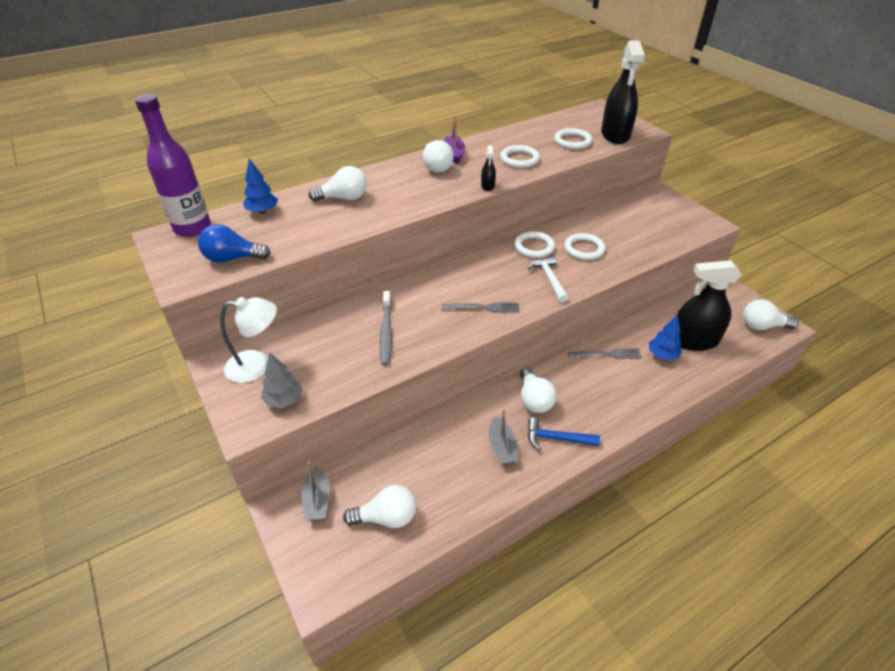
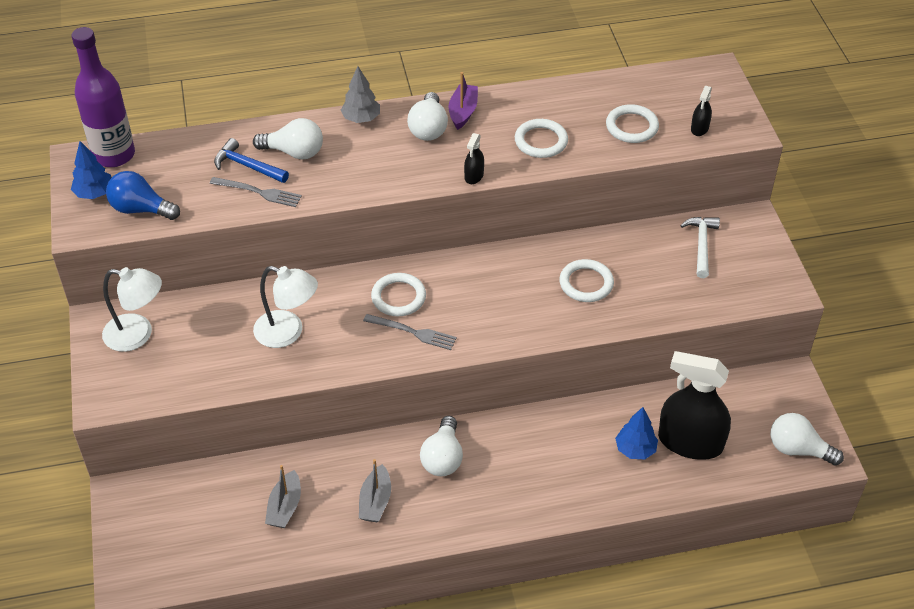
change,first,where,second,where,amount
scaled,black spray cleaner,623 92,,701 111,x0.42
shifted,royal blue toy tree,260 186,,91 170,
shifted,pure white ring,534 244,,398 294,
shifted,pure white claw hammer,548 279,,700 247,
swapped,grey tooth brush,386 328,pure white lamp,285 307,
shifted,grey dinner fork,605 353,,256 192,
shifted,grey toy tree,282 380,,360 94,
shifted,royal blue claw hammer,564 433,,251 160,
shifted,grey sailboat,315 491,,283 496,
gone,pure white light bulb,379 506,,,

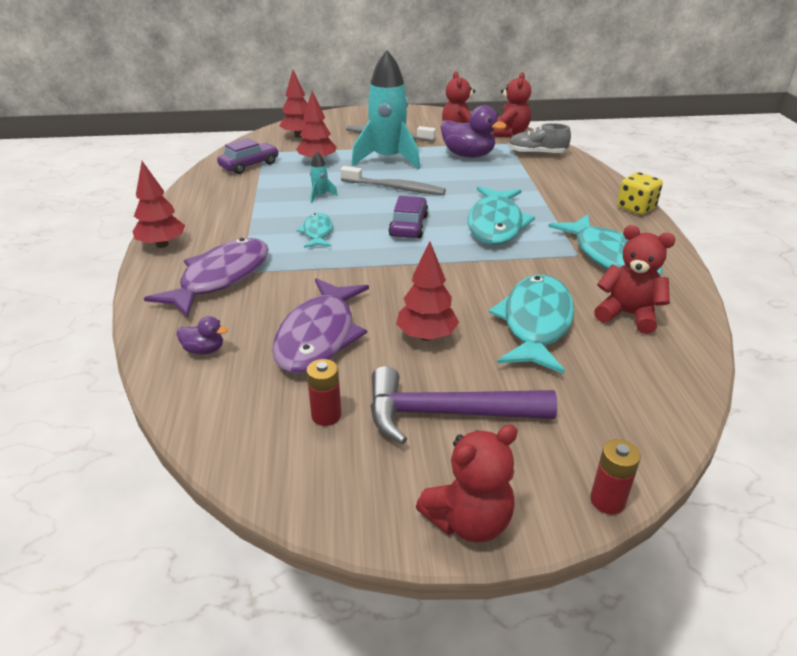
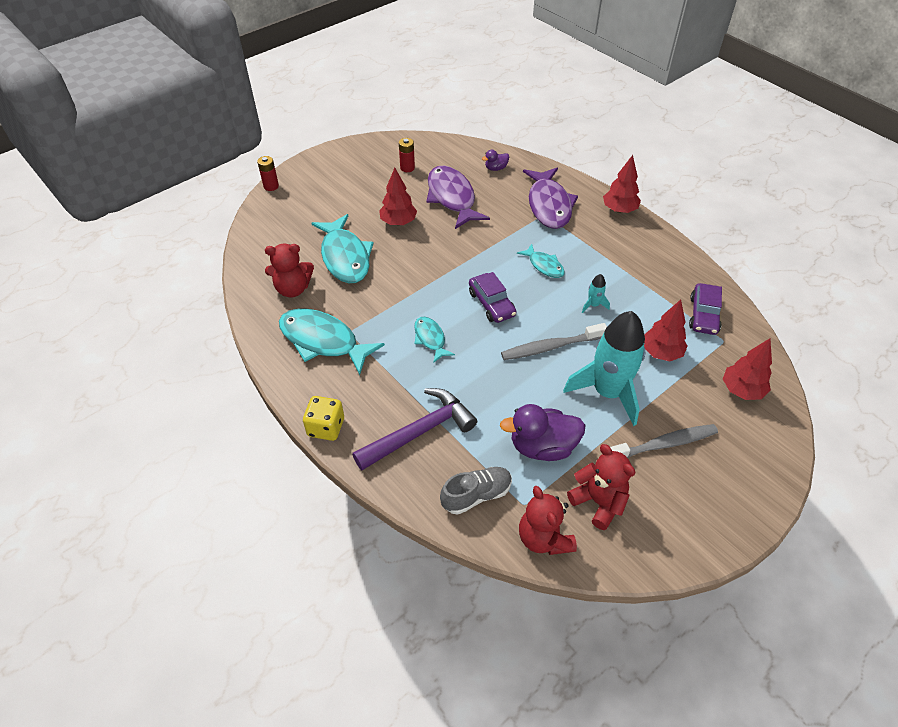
change,first,where,second,where,amount
scaled,turquoise fish figure,501 215,,434 340,x0.53
shifted,royal purple claw hammer,463 405,,414 429,
gone,scarlet teddy,467 483,,,

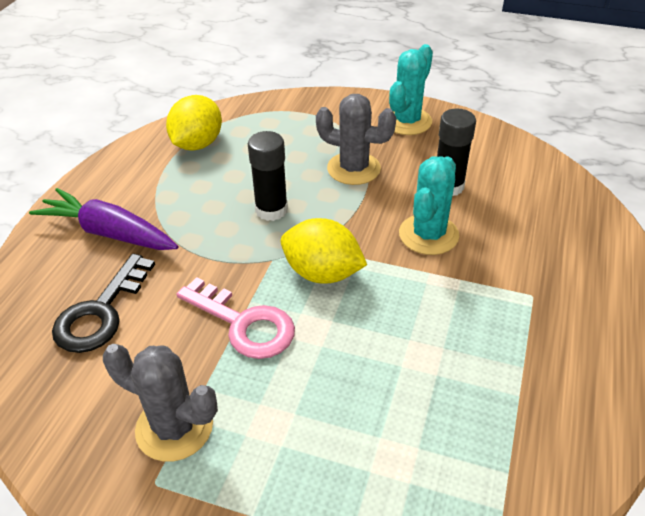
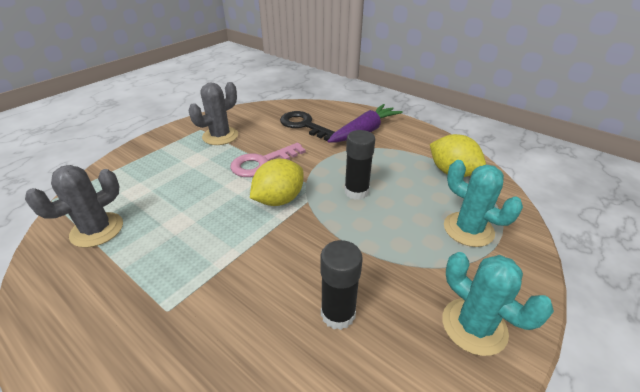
change,first,where,second,where,amount
shifted,grey saguaro cactus,356 139,,74 206,
shifted,turquoise saguaro cactus,429 205,,483 203,

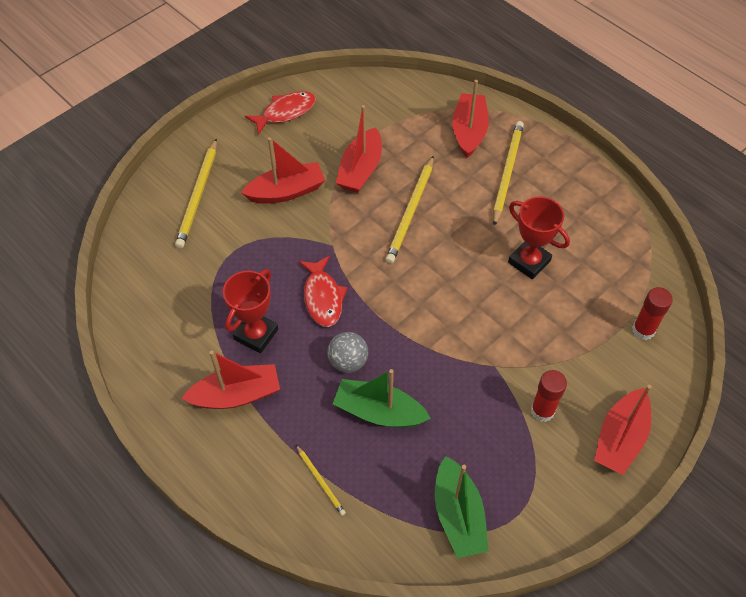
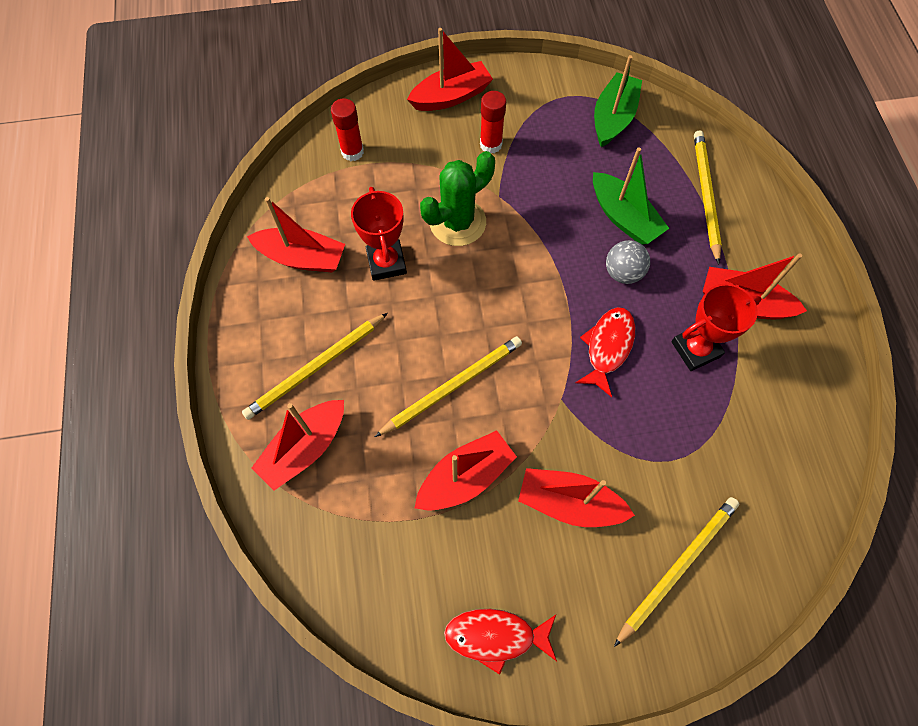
change,first,where,second,where,amount
scaled,golden pencil,321 480,,708 197,x1.91
new,,,green saguaro cactus,457 198,
new,,,scarlet sailboat,296 234,

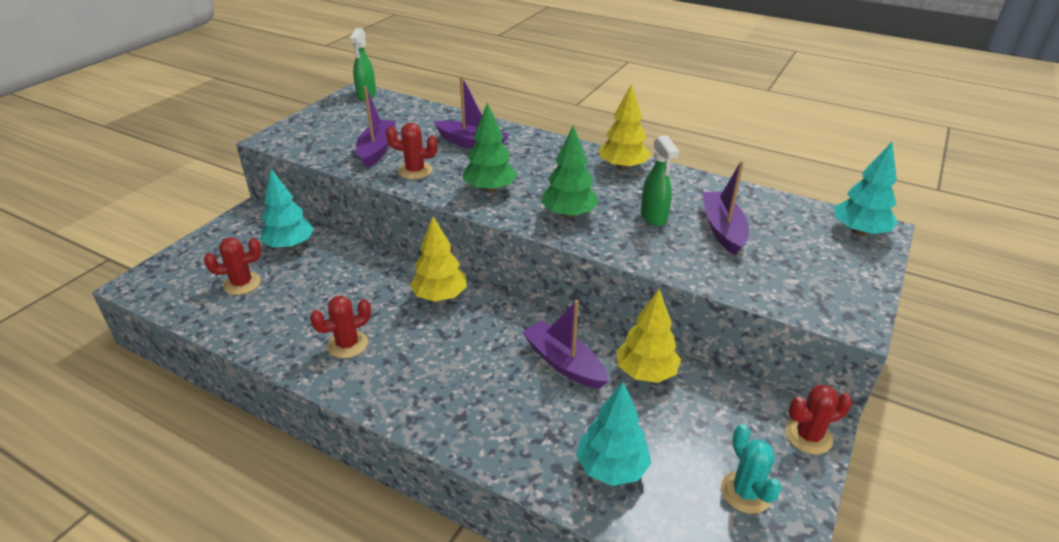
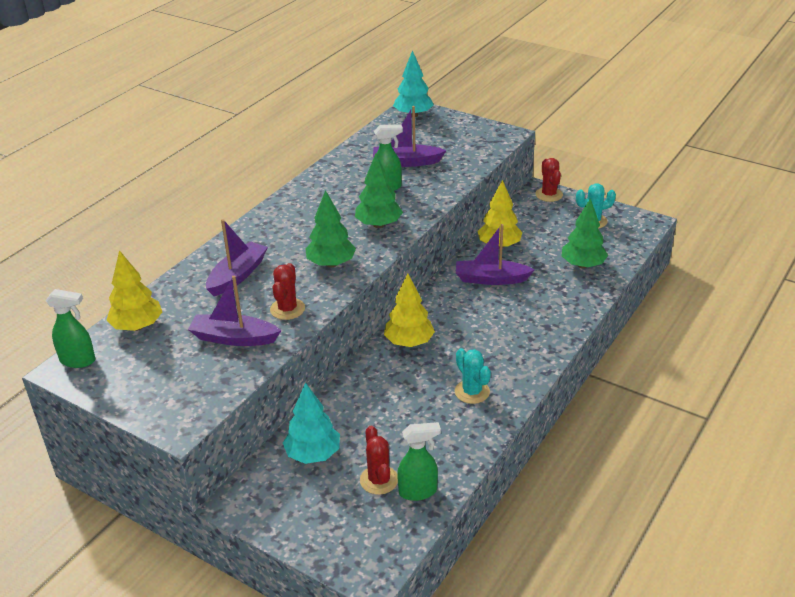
change,first,where,second,where,amount
shifted,golden toy tree,625 127,,134 290,
repainted,scarlet saguaro cactus,340 327,turquoise saguaro cactus,473 376,
rotated,royal purple sailboat,565 344,,495 254,45 degrees clockwise
repainted,turquoise toy tree,613 434,green toy tree,585 233,
new,,,green spray cleaner,419 461,

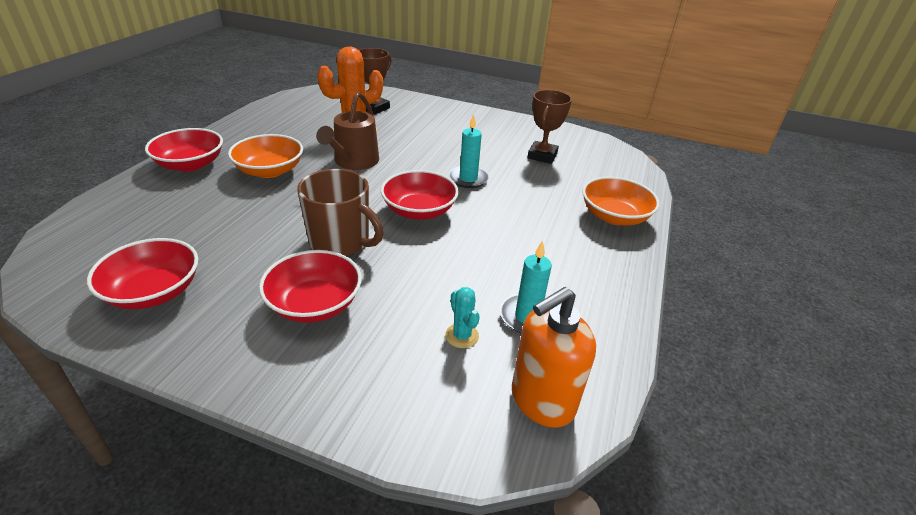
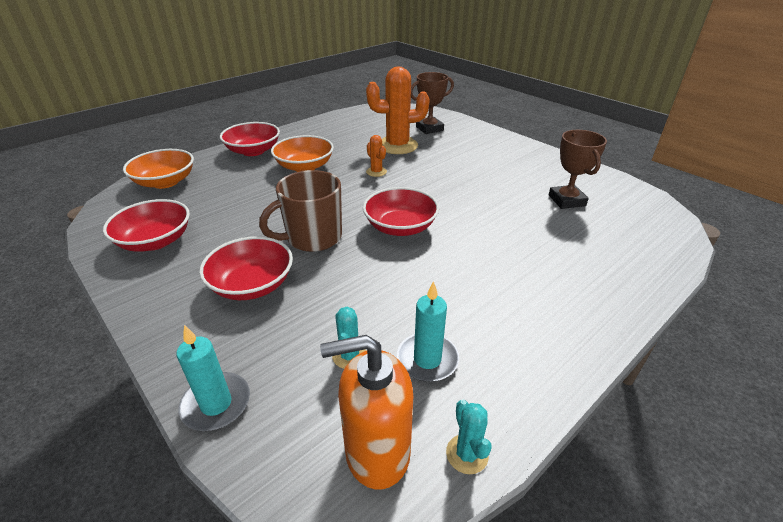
change,first,where,second,where,amount
rotated,russet award cup,549 127,,578 169,60 degrees counterclockwise
swapped,russet watering can,347 131,orange-coloured saguaro cactus,376 156,
shifted,turquoise candle,468 151,,213 378,
rotated,russet mug,340 212,,300 211,90 degrees clockwise
shifted,orange-coloured serving bowl,621 201,,158 169,
new,,,turquoise saguaro cactus,469 436,

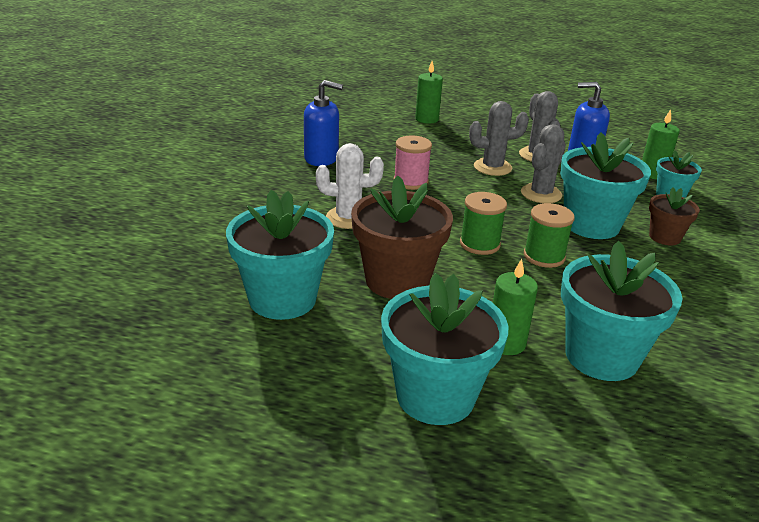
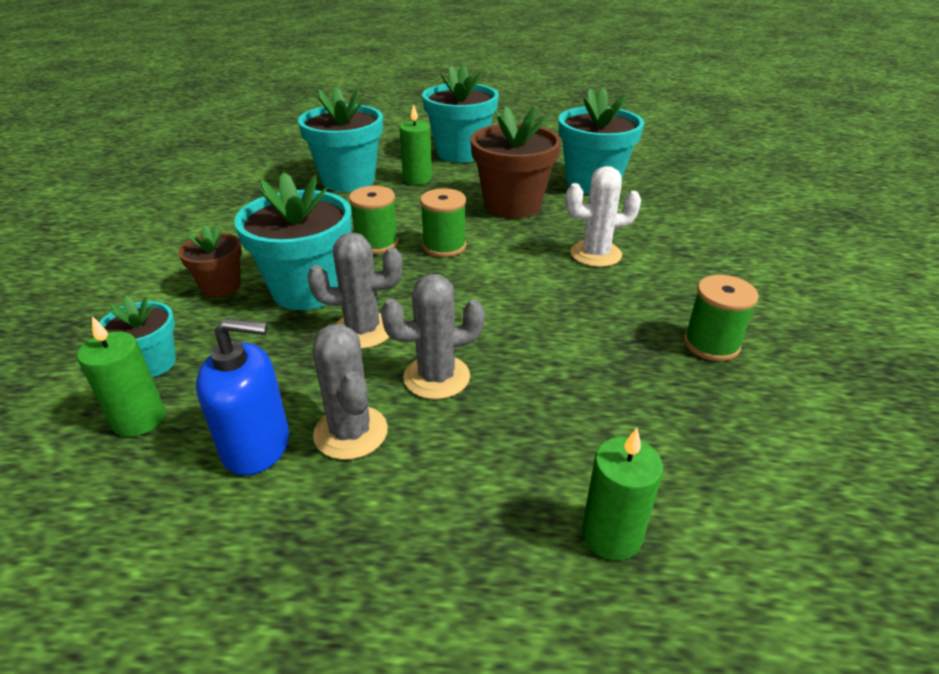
change,first,where,second,where,amount
swapped,royal blue soap dispenser,323 123,green reel of thread,721 318,
rotated,grey saguaro cactus,543 163,,354 290,60 degrees clockwise
gone,pink reel of thread,412 163,,,

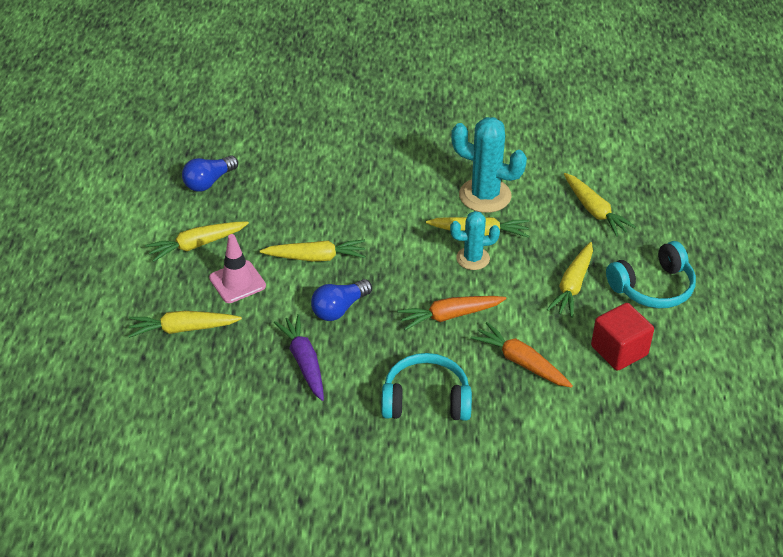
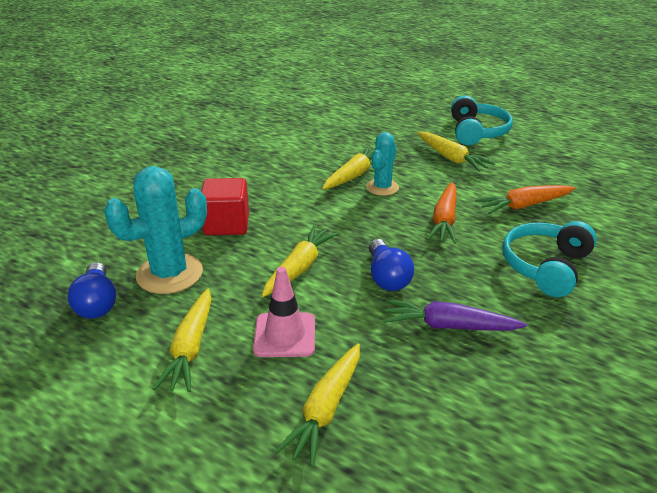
change,first,where,second,where,amount
shifted,turquoise saguaro cactus,489 165,,155 230,
gone,golden toy carrot,600 205,,,
shifted,scarlet cube,622 337,,225 206,

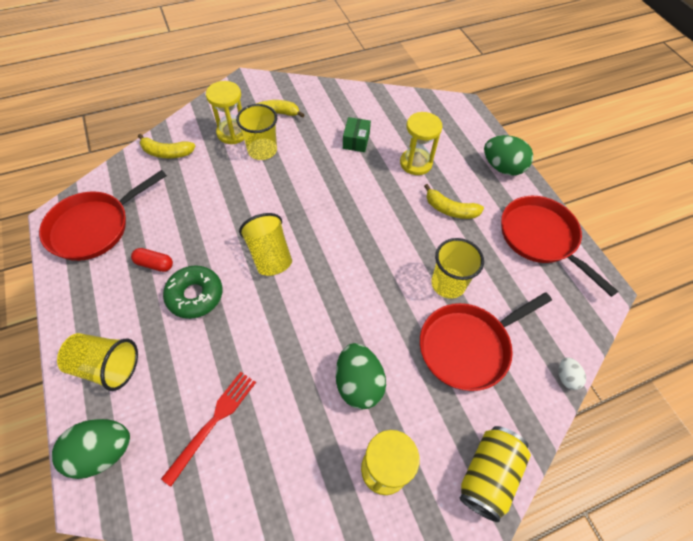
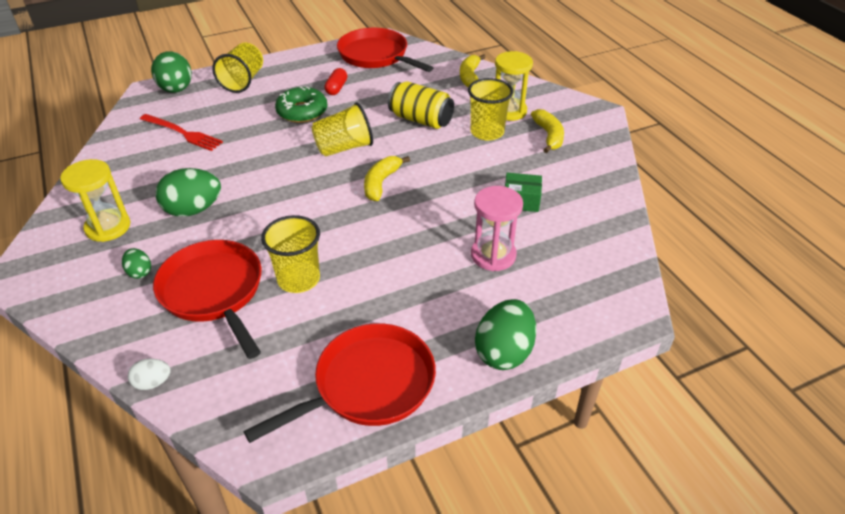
change,first,where,second,where,amount
repainted,golden sandglass,421 143,pink sandglass,497 228,
shifted,golden banana fruit,454 201,,387 178,
shifted,golden tin,495 474,,421 105,
new,,,green egg,136 263,

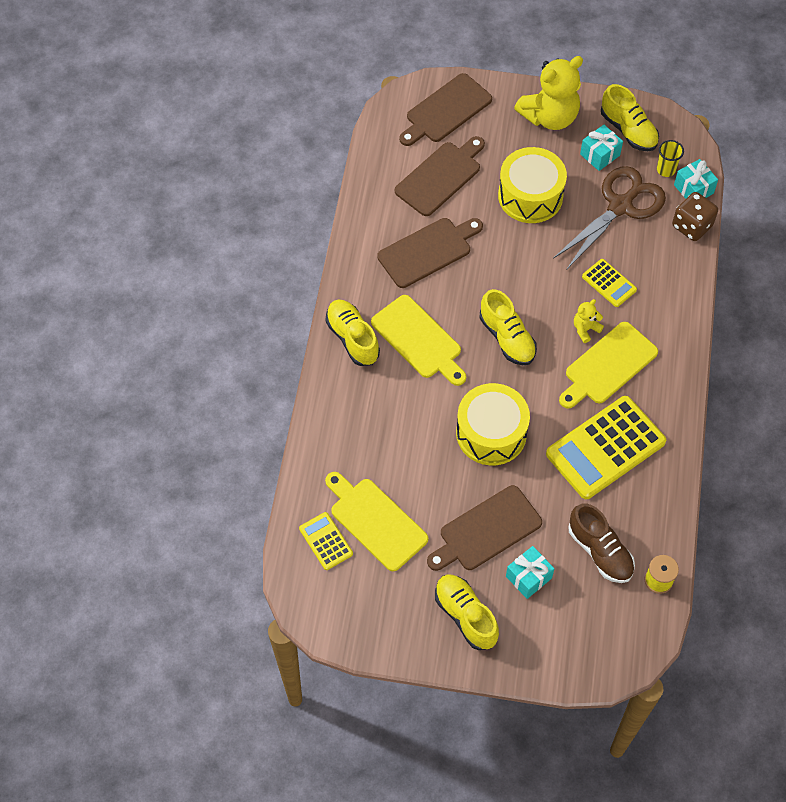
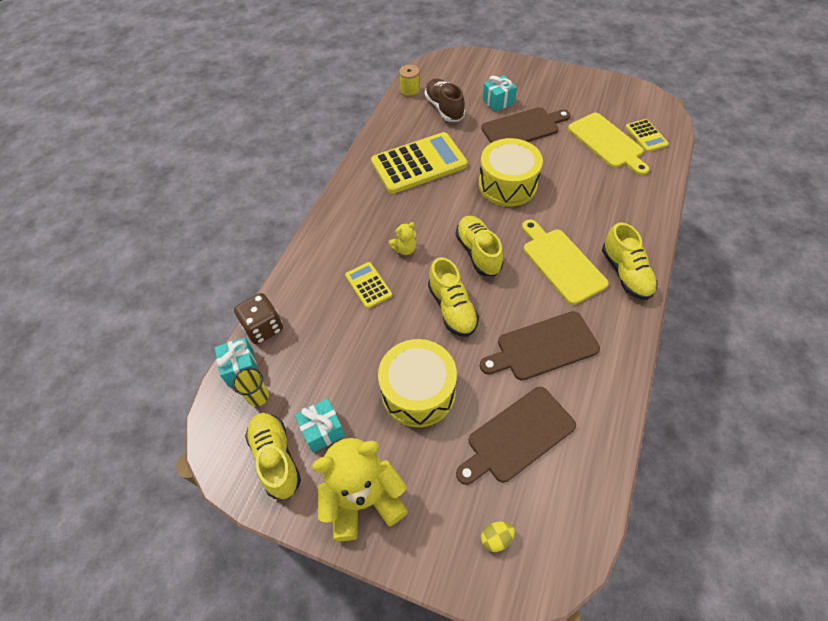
change,first,where,second,where,amount
swapped,russet bread board,445 109,golden egg,498 536,
gone,russet shears,609 217,,,
gone,golden bread board,608 365,,,
shifted,golden lace-up shoe,467 612,,453 297,

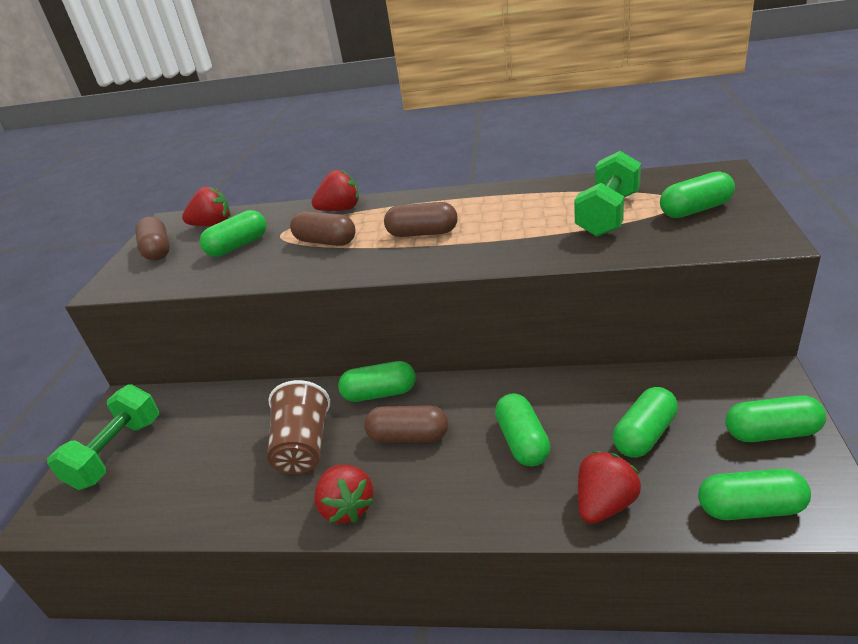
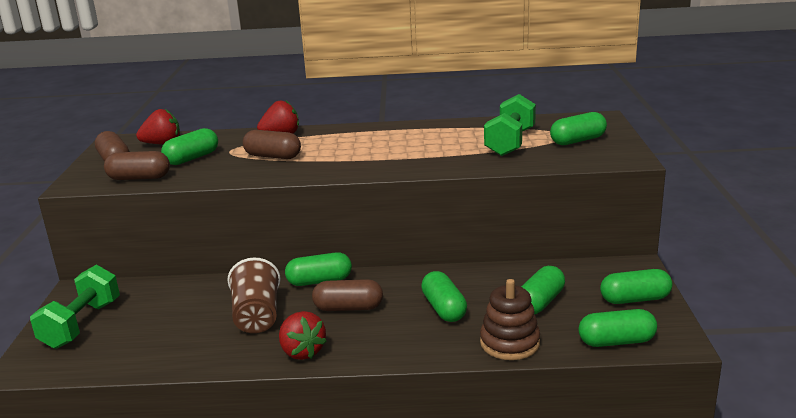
change,first,where,second,where,amount
shifted,russet pill,421 219,,137 165,
swapped,scarlet berry,609 487,russet stacking rings,510 319,

